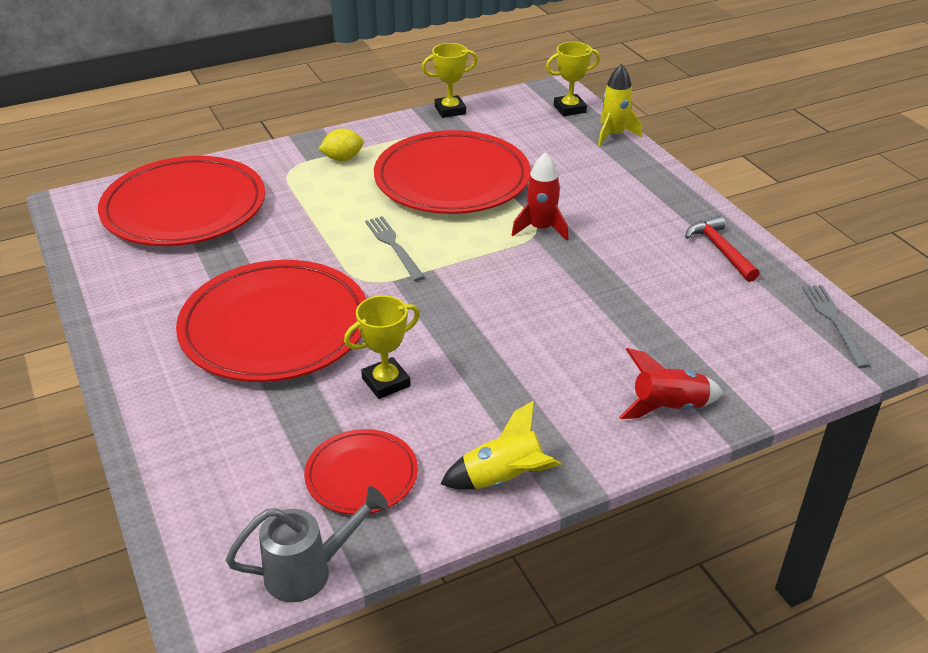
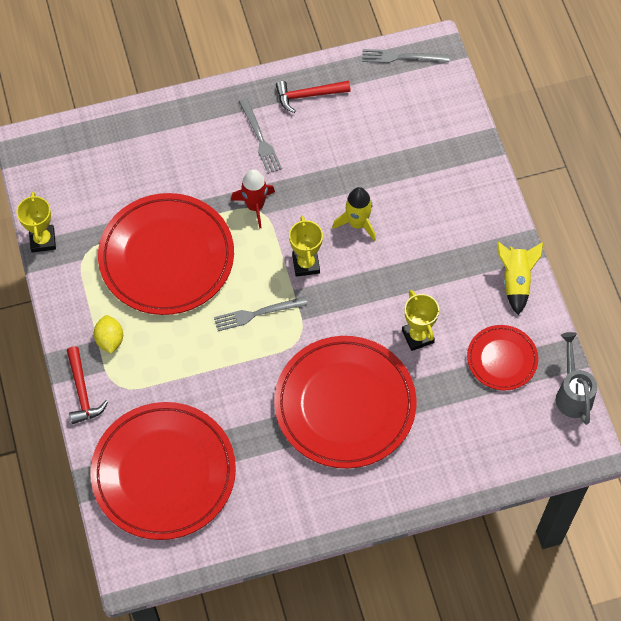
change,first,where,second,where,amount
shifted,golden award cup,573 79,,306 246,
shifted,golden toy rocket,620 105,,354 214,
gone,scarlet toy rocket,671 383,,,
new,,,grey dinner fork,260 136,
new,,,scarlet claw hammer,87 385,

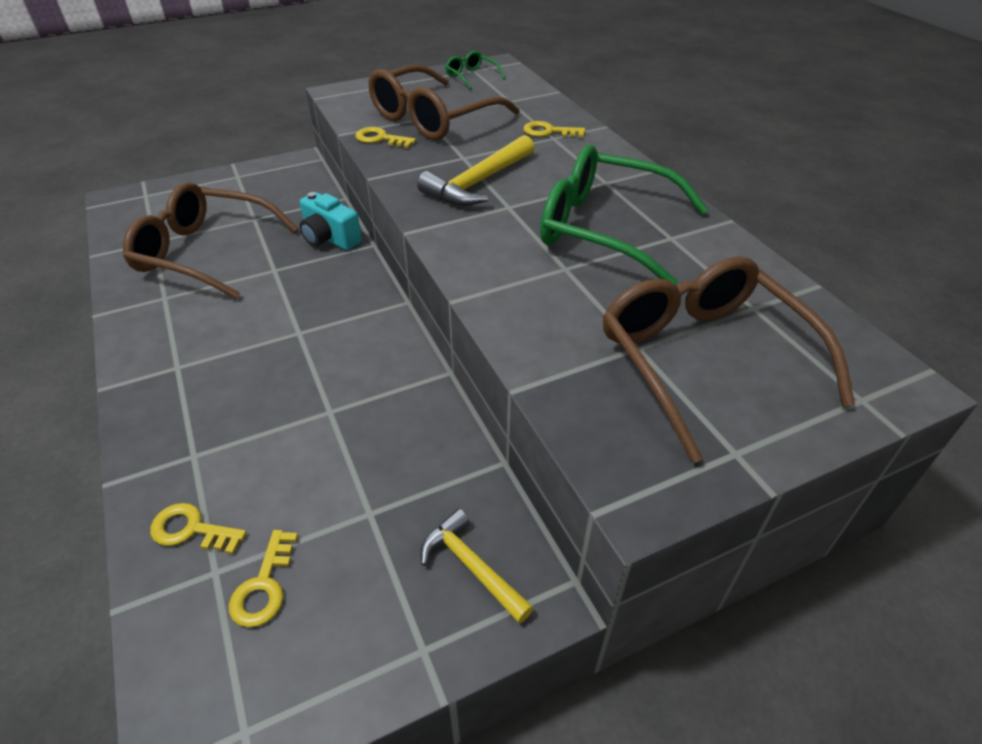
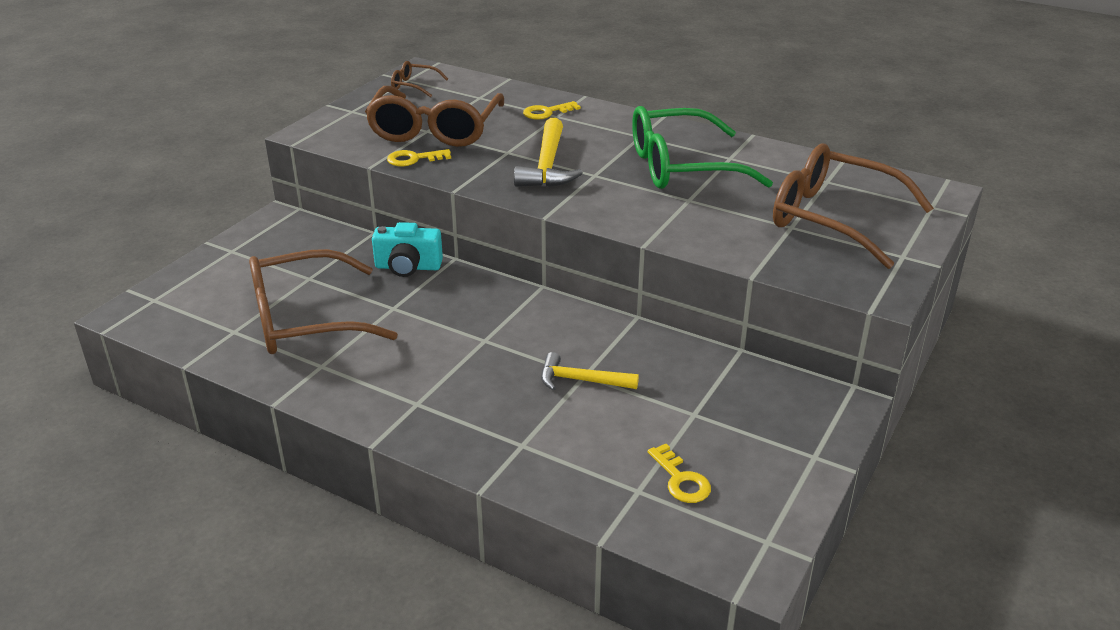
change,first,where,second,where,amount
repainted,green eyeglasses,475 70,russet eyeglasses,419 79,
gone,golden latchkey,198 528,,,
shifted,golden claw hammer,477 566,,590 371,

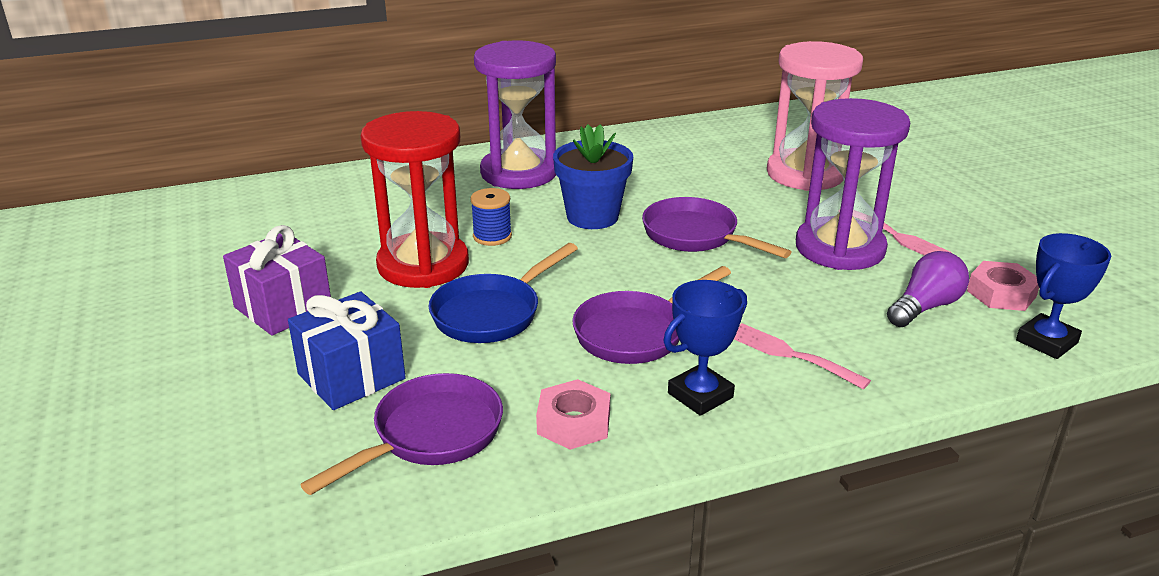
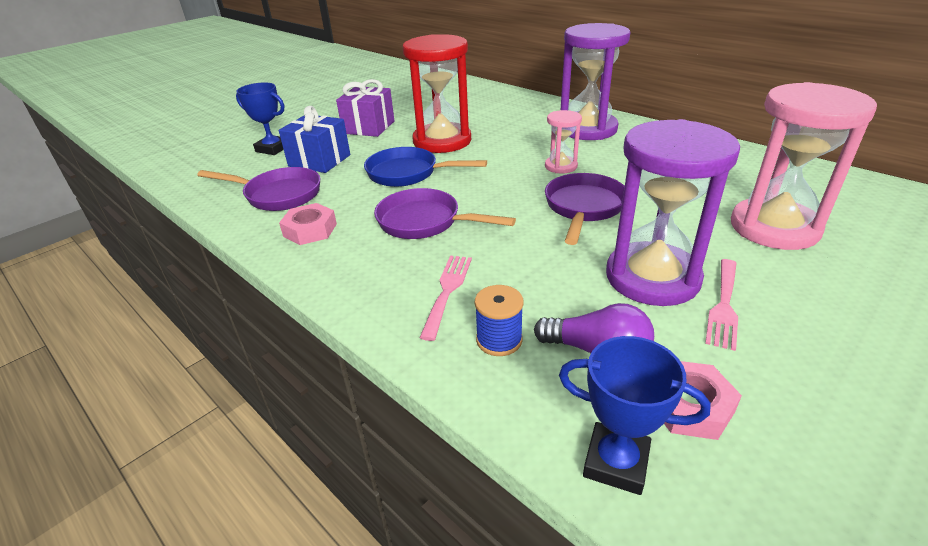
change,first,where,second,where,amount
swapped,royal blue potted plant,593 176,pink sandglass,563 141,
shifted,royal blue reel of thread,491 217,,499 320,
shifted,royal blue award cup,705 348,,260 119,

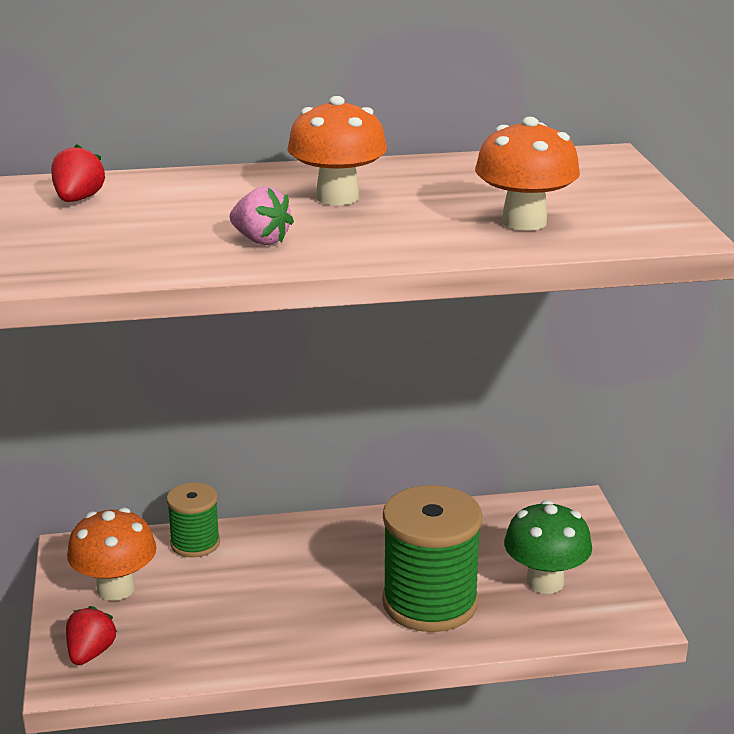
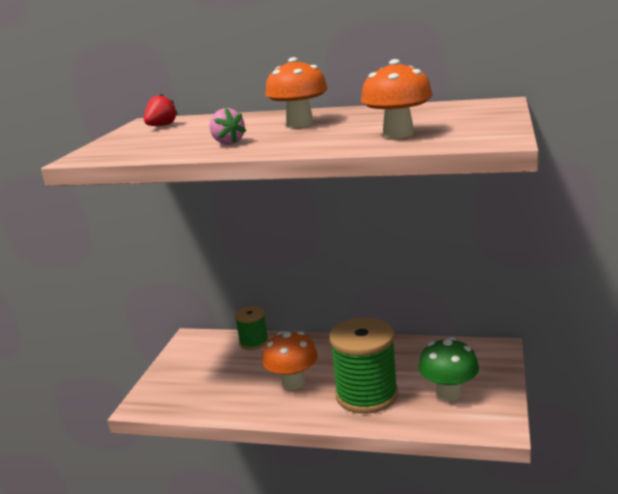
change,first,where,second,where,amount
shifted,orange-coloured fungus,112 554,,290 360,
gone,scarlet berry,91 635,,,

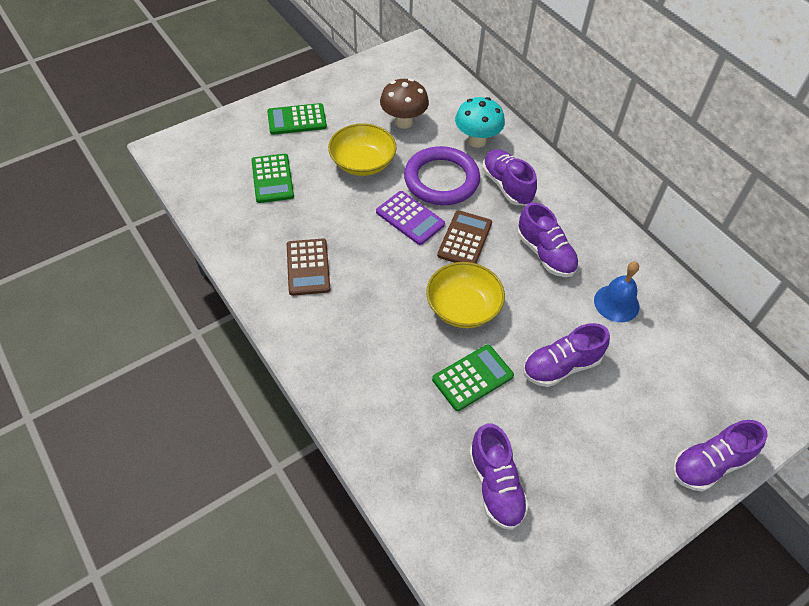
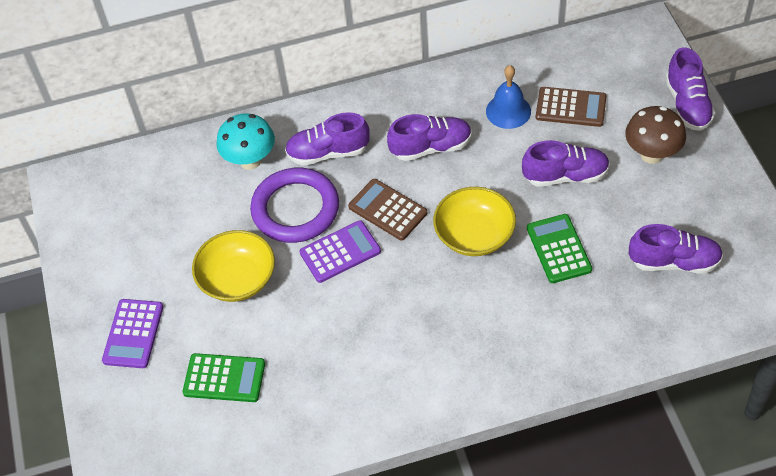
change,first,where,second,where,amount
shifted,russet fungus,404 103,,655 135,
repainted,green pocket calculator,297 119,royal purple pocket calculator,132 333,
shifted,russet pocket calculator,309 267,,571 107,
rotated,royal purple lace-up shoe,566 355,,566 163,90 degrees counterclockwise

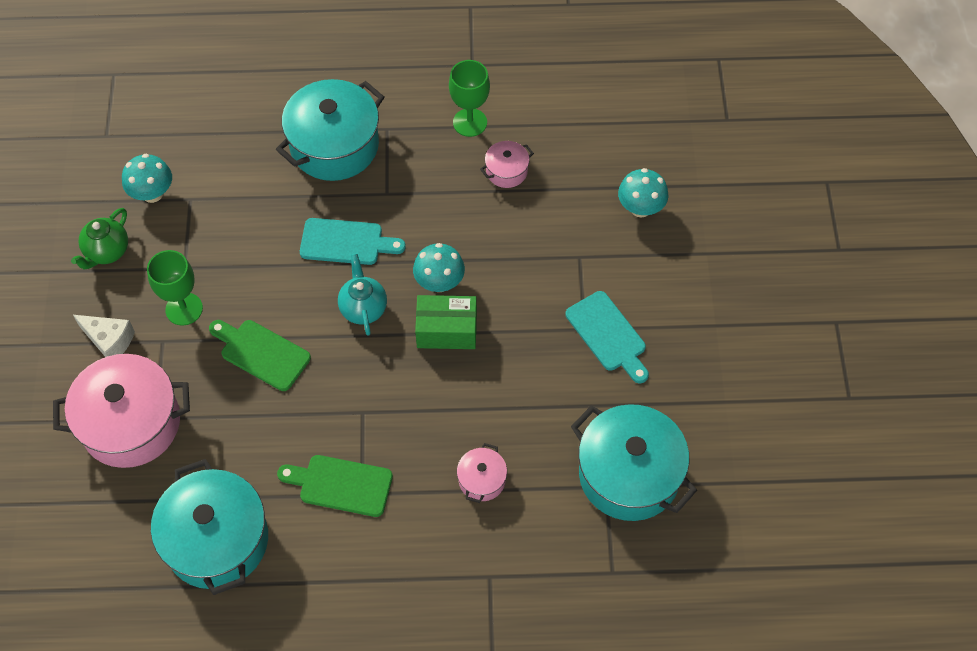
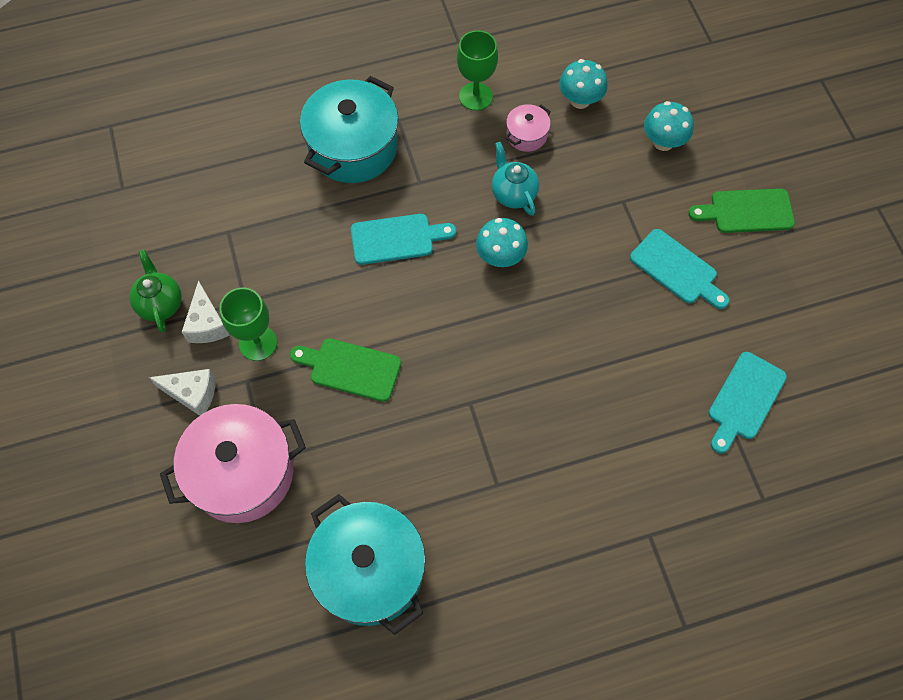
change,first,where,second,where,amount
shifted,turquoise fungus,147 178,,583 84,
rotated,green tea pot,99 239,,156 291,150 degrees clockwise
shifted,turquoise tea pot,362 294,,515 179,
gone,green package,446 322,,,
swapped,turquoise stockpot,634 462,turquoise bread board,747 403,
gone,pink stockpot,482 473,,,
shifted,green bread board,335 486,,741 210,
new,,,pure white cheese,206 311,

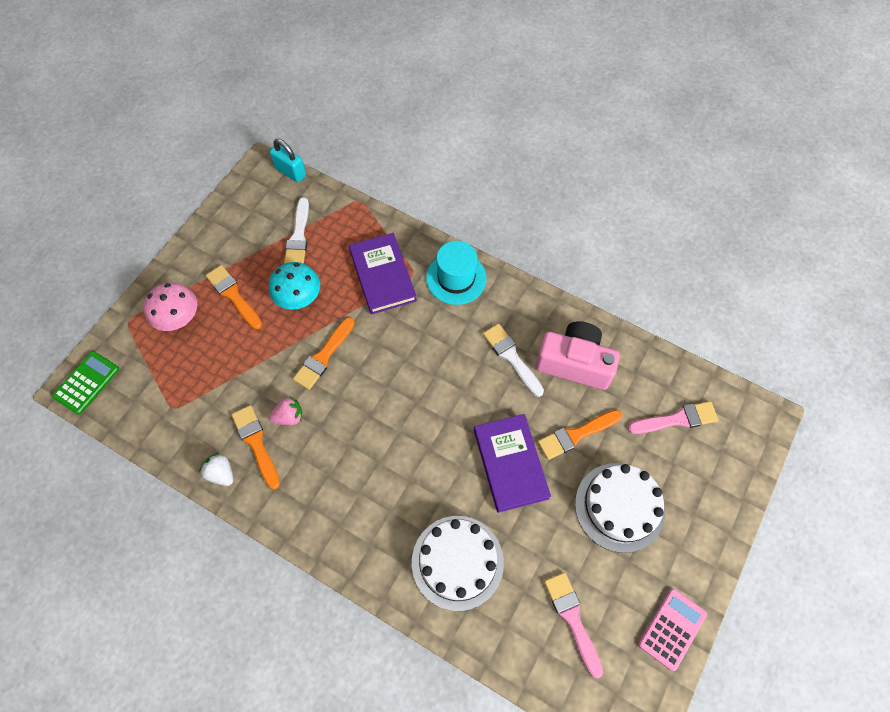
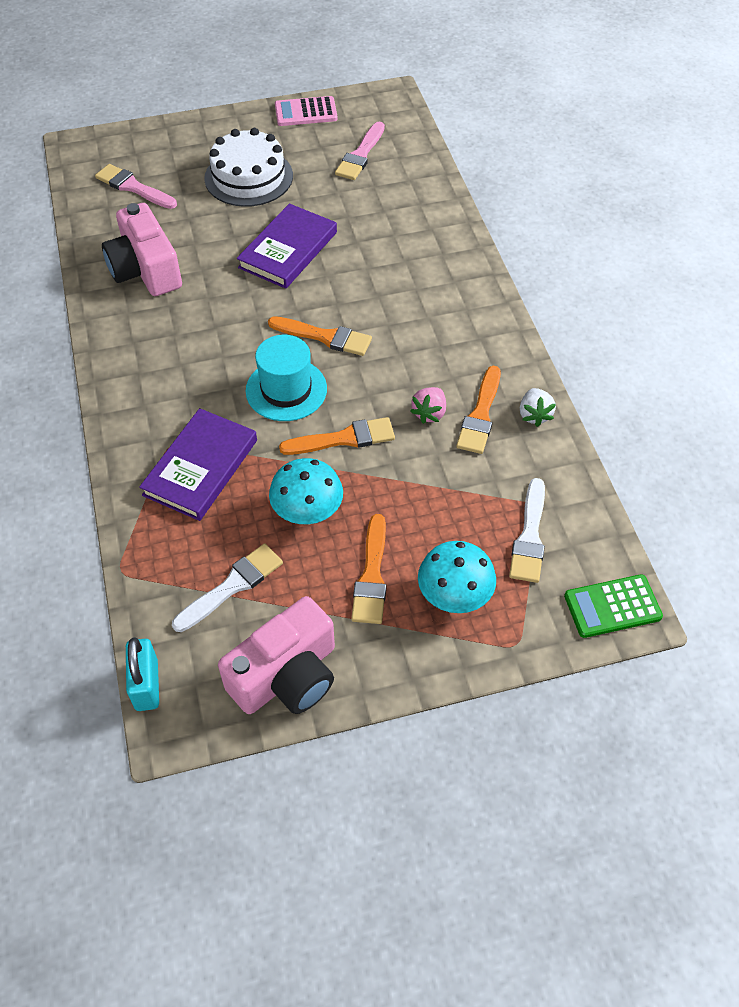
change,first,where,second,where,amount
shifted,turquoise top hat,456 273,,286 378,
repainted,pink fungus,171 306,turquoise fungus,457 577,
shifted,pure white paintbrush,513 360,,527 530,
rotated,pink berry,285 410,,428 405,90 degrees counterclockwise
shifted,orange-coloured paintbrush,580 435,,320 336,
gone,pure white gateau,458 563,,,
new,,,pink compact camera,276 655,

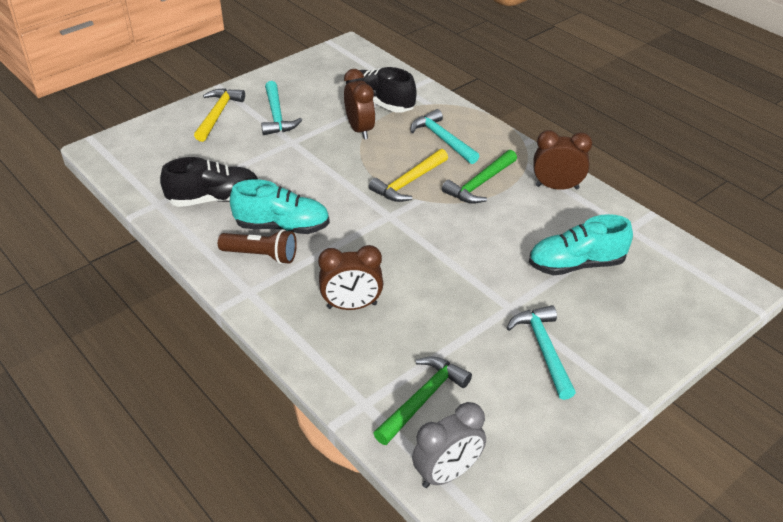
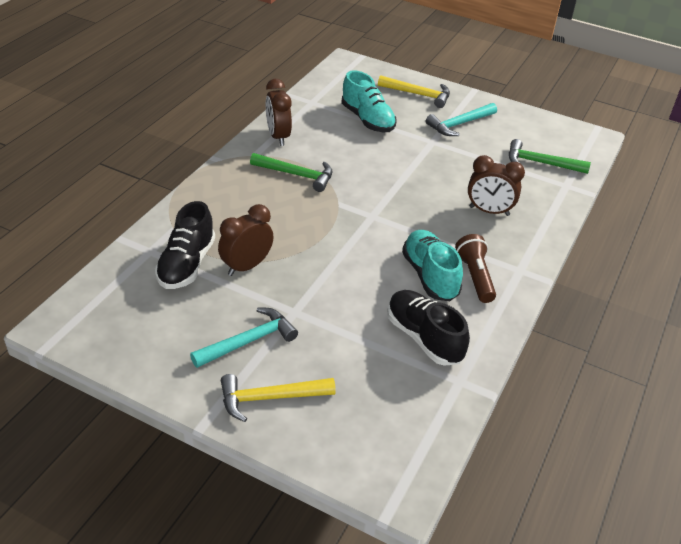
change,first,where,second,where,amount
gone,turquoise claw hammer,445 136,,,
shifted,golden claw hammer,408 175,,414 91,
rotated,russet alarm clock,350 277,,496 185,135 degrees clockwise
gone,grey alarm clock,449 445,,,

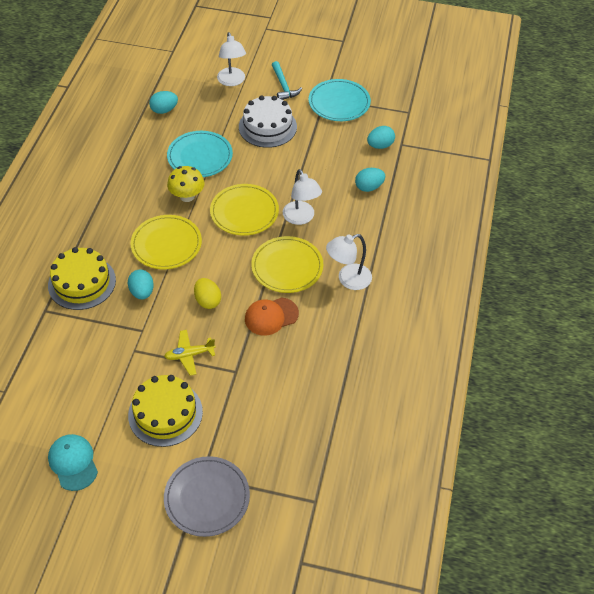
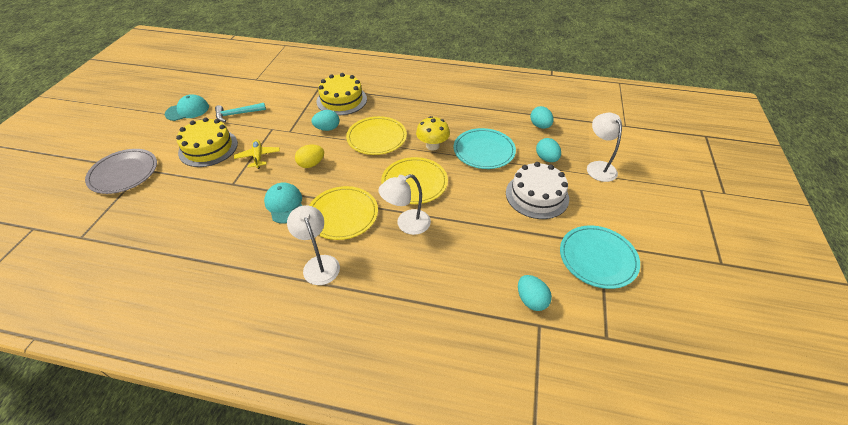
change,first,where,second,where,amount
rotated,pure white lamp,231 59,,604 147,90 degrees clockwise
shifted,turquoise claw hammer,287 80,,240 112,
shifted,turquoise egg,370 180,,548 150,
repainted,orange-coloured baseball cap,272 316,turquoise baseball cap,283 203,

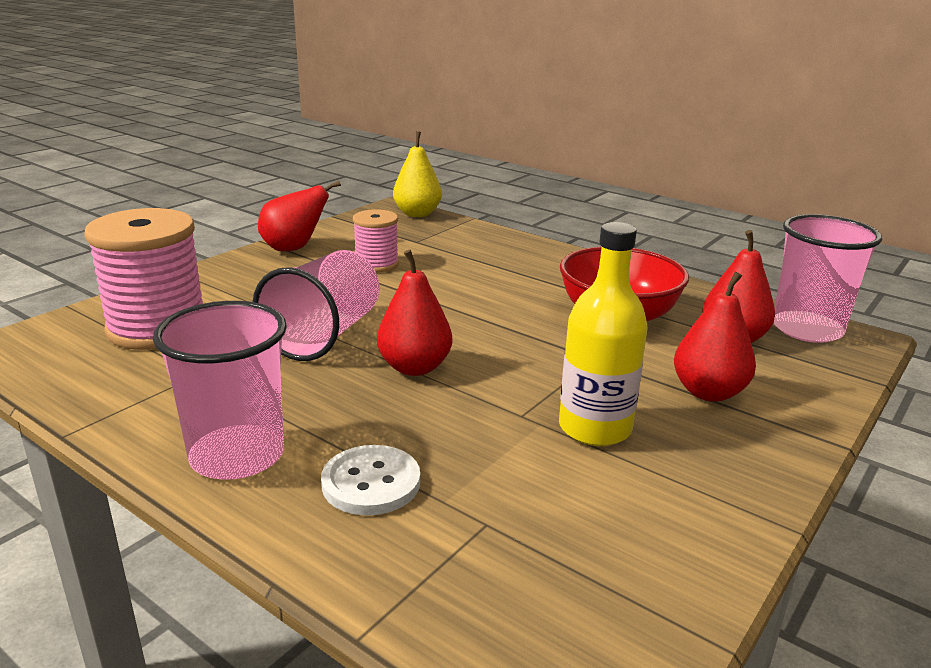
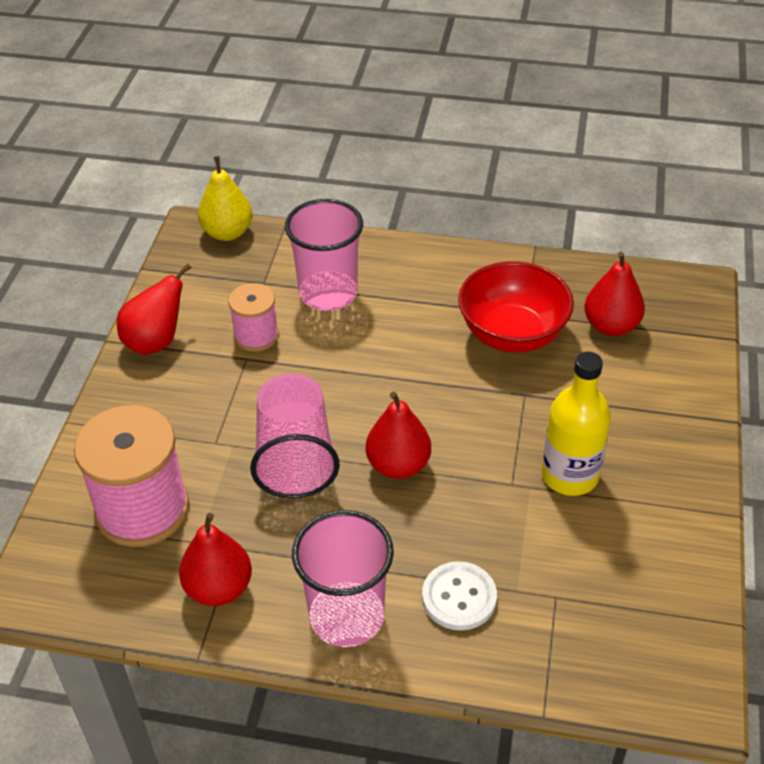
change,first,where,second,where,amount
shifted,pink beaker,828 278,,324 255,
shifted,scarlet pear,715 337,,215 559,

